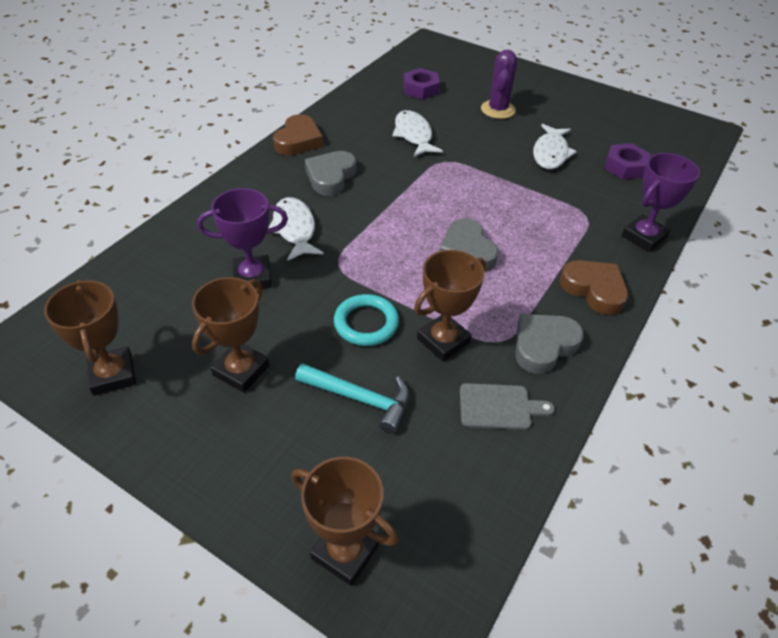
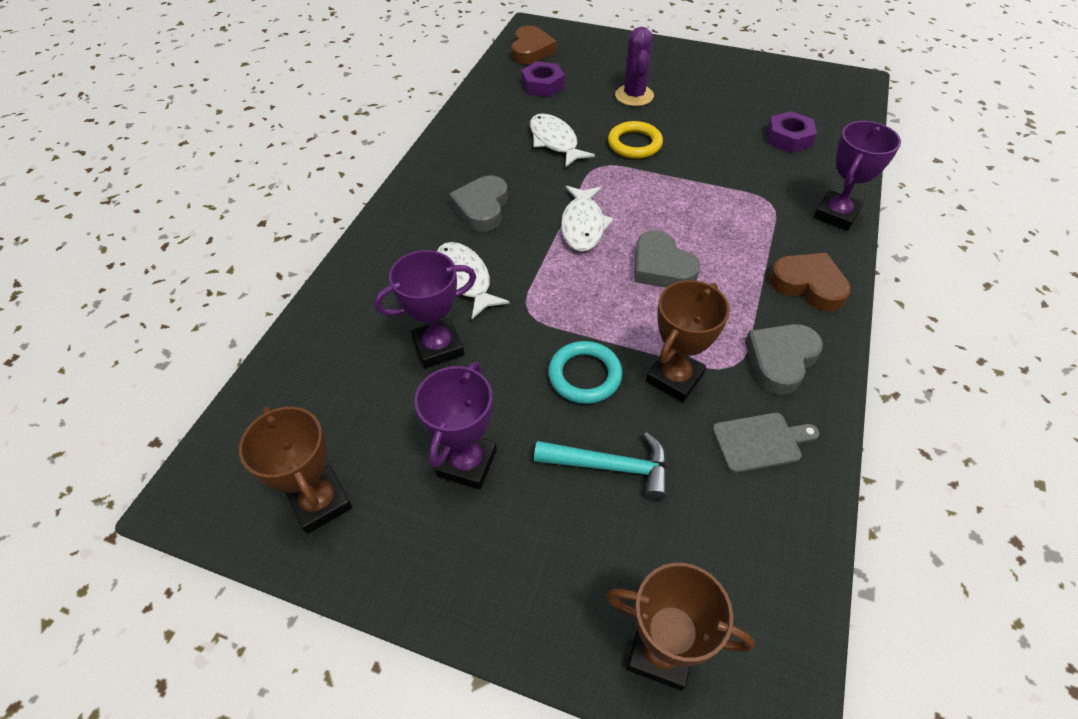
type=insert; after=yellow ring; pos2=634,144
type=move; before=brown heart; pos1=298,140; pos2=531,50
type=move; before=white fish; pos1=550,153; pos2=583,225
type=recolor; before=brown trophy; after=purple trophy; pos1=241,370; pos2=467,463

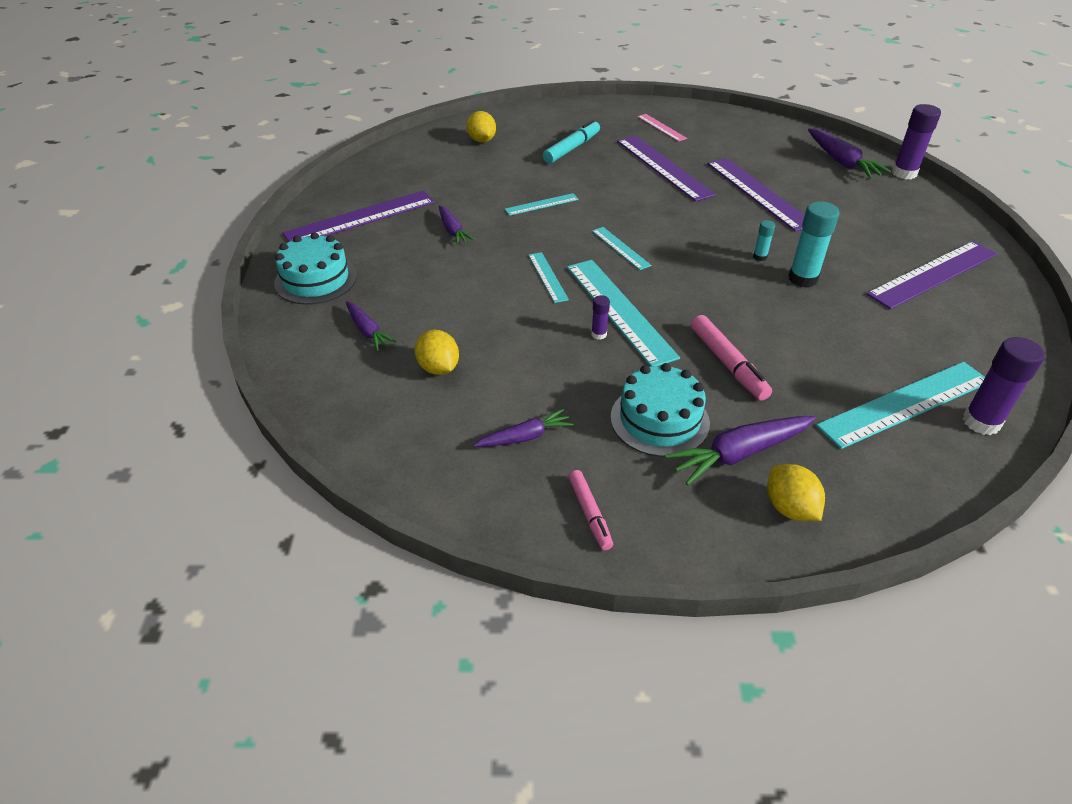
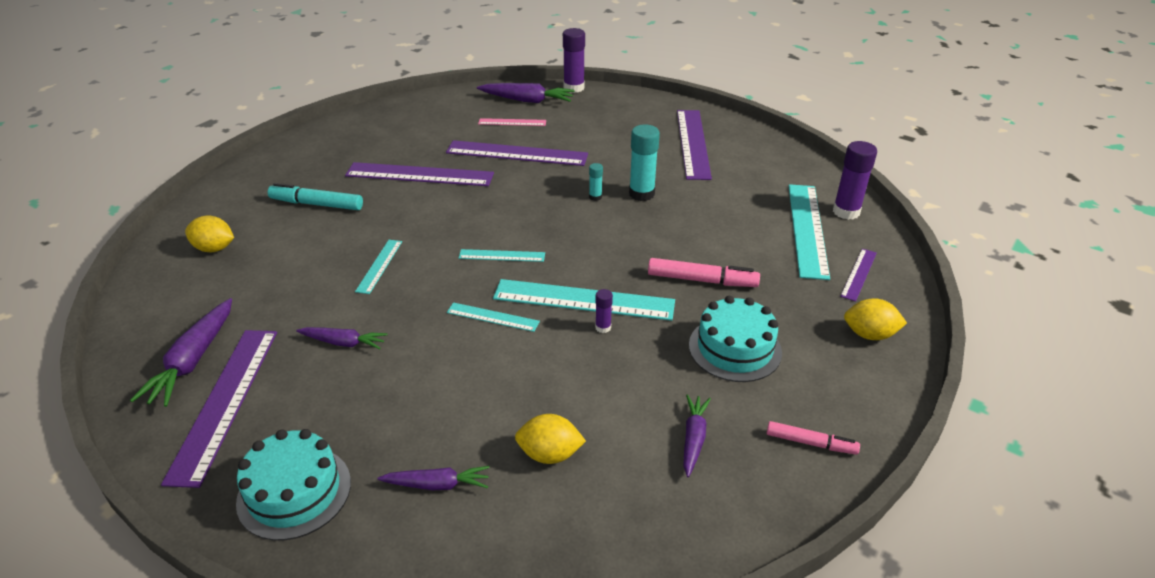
type=insert; after=purple ruler; pos2=859,274
type=move; before=pink ruler; pos1=661,127; pos2=512,122
type=move; before=purple carrot; pos1=739,454; pos2=193,360
type=rotate; before=turquoise marker; pos1=572,148; pos2=317,204; turn=-60

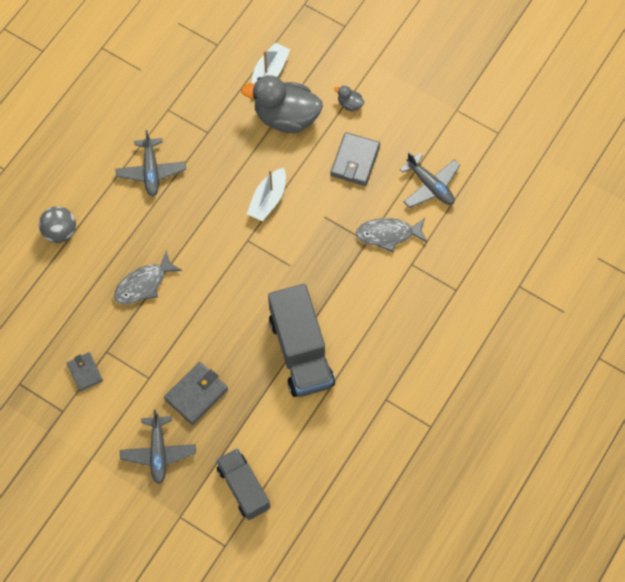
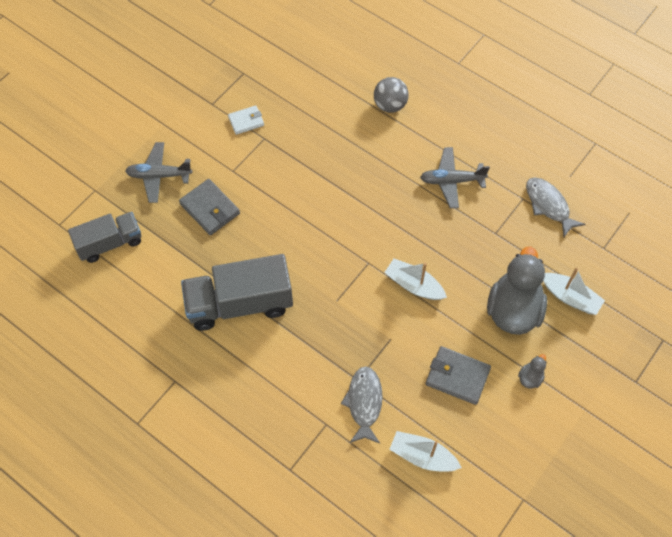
type=move; before=grey fish; pos1=144,284; pos2=548,205
type=replace; before=grey plane; after=white boat; pos1=430,185; pos2=422,456
type=recolor; before=grey wallet; after=white wallet; pos1=85,372; pos2=246,121

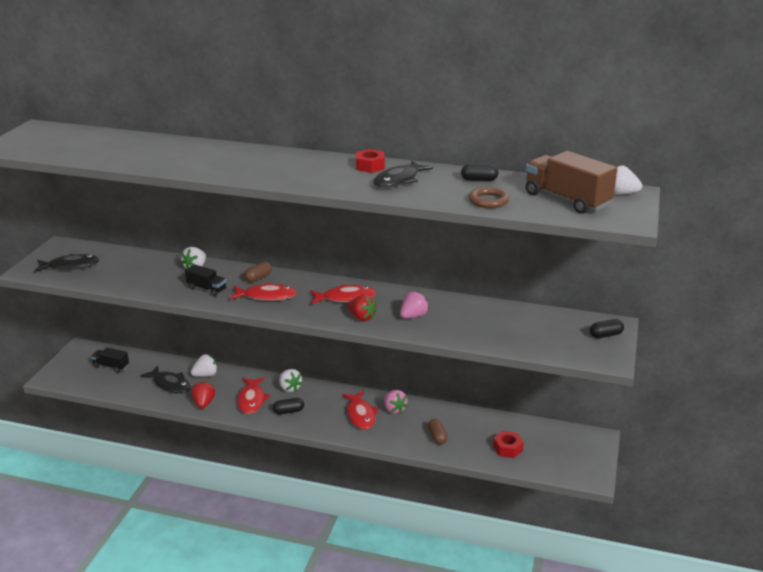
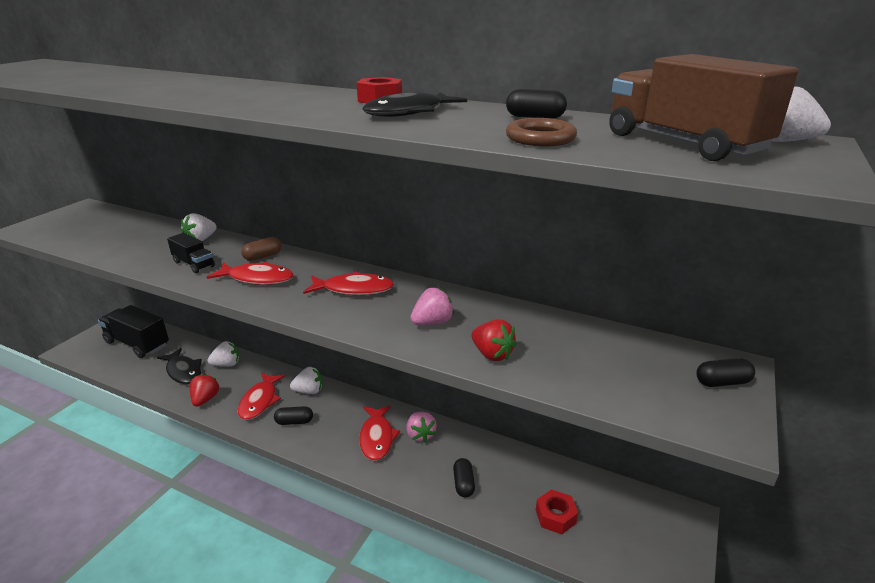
type=delete; before=black fish; pos1=70,266
type=move; before=red strawberry; pos1=362,317; pos2=492,354
type=recolor; before=brown capsule; after=black capsule; pos1=437,437; pos2=463,484
type=rotate; before=white strawberry; pos1=289,388; pos2=309,391; turn=-75
type=resize; before=black truck; pos1=111,366; pos2=137,344; scale=1.84

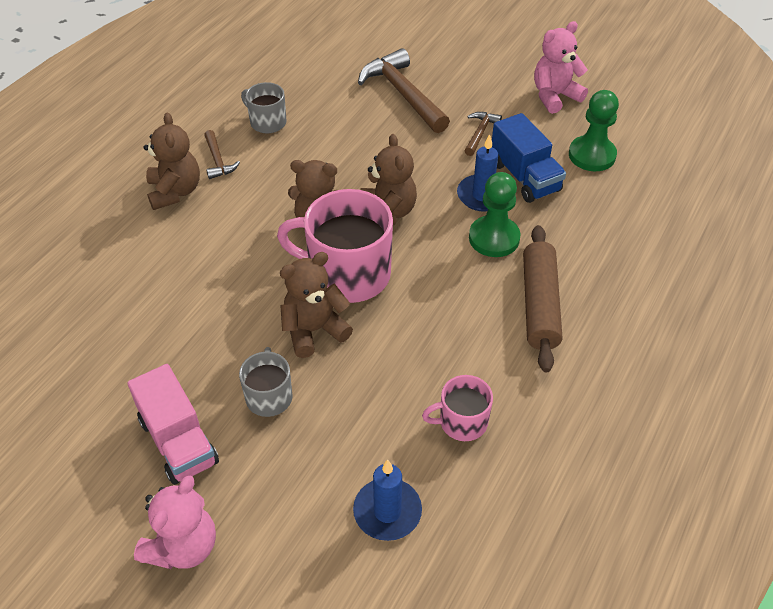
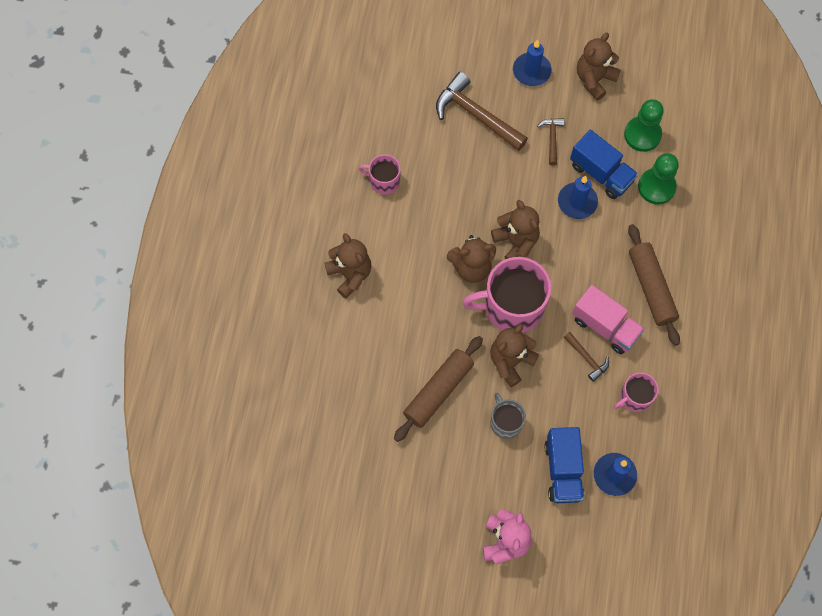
type=insert; after=brown rolling pin; pos2=438,391
type=insert; after=blue candle; pos2=531,71
type=insert; after=blue truck; pos2=563,470
type=move; before=pink truck; pos1=178,441; pos2=605,326
type=move; before=brown hammer; pos1=218,160; pos2=587,358
type=move; before=green pawn; pos1=494,238; pos2=656,187
type=recolor; before=grey mug; after=pink mug; pos1=267,122; pos2=383,181
type=recolor; before=pink teddy bear; after=brown teddy bear; pos1=554,96; pos2=594,79

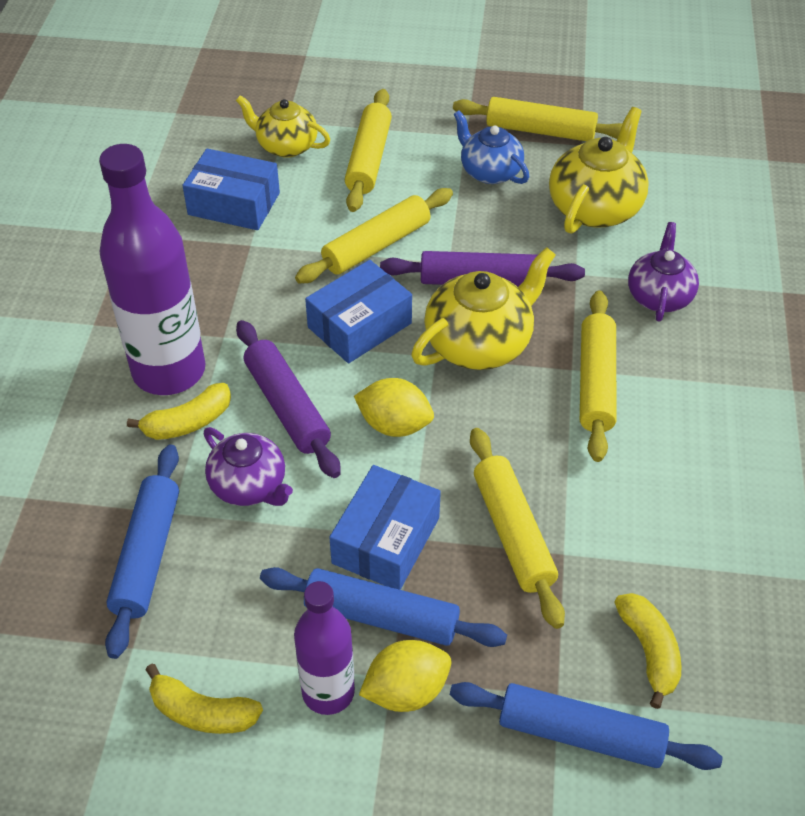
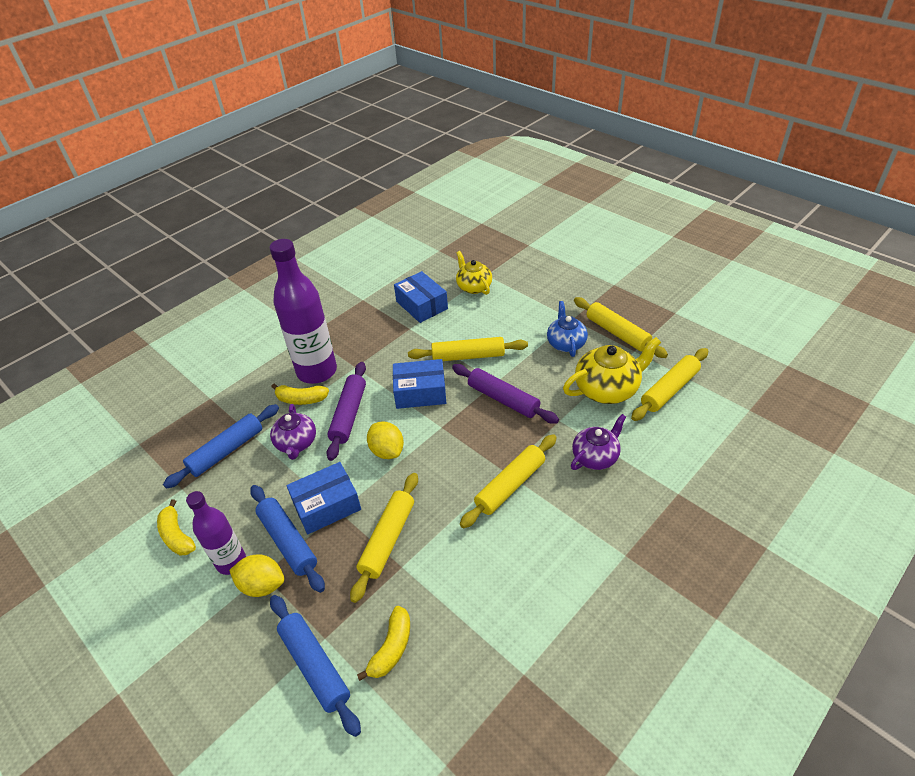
type=delete; before=yellow teapot; pos1=480,343
type=move; before=yellow rolling pin; pos1=368,159; pos2=669,390

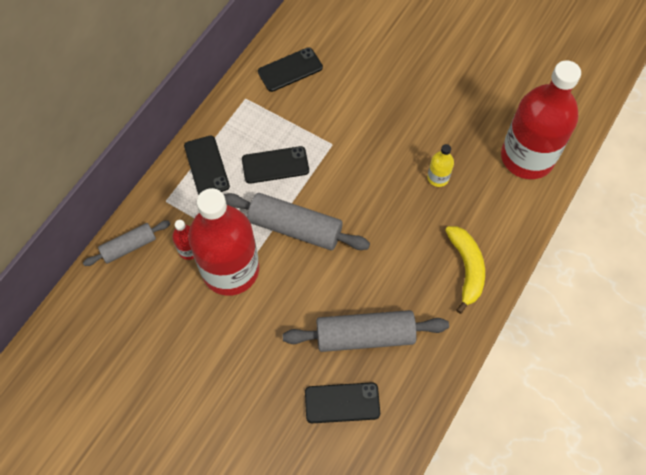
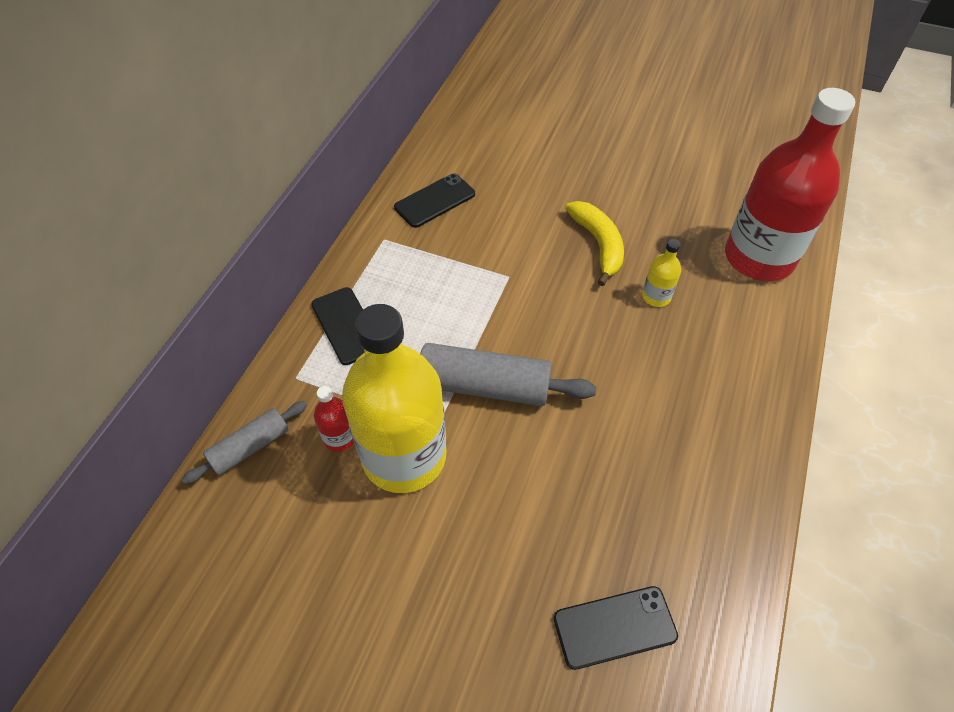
type=delete; before=black phone; pos1=275,165
type=delete; before=grey rolling pin; pos1=365,336
type=move; before=yellow banana; pos1=466,269; pos2=598,245
type=recolor; before=red bottle; after=yellow bottle; pos1=230,269; pos2=404,456

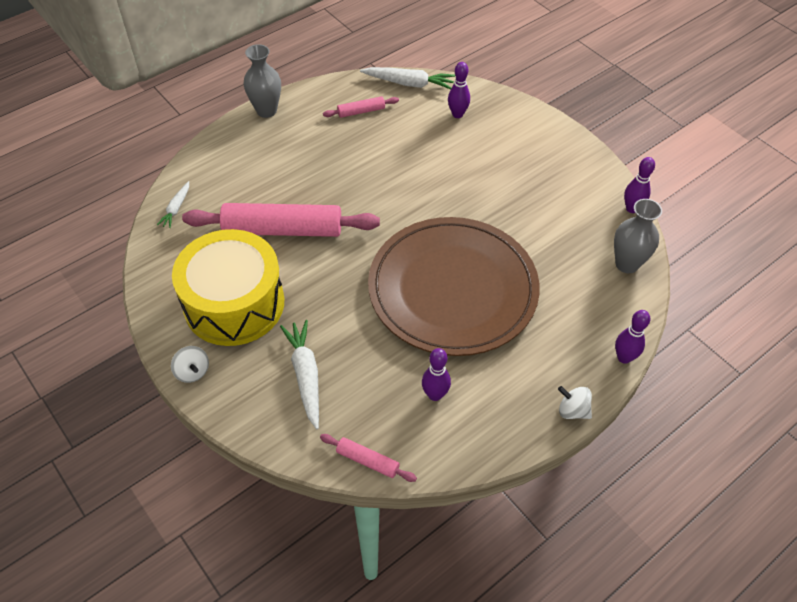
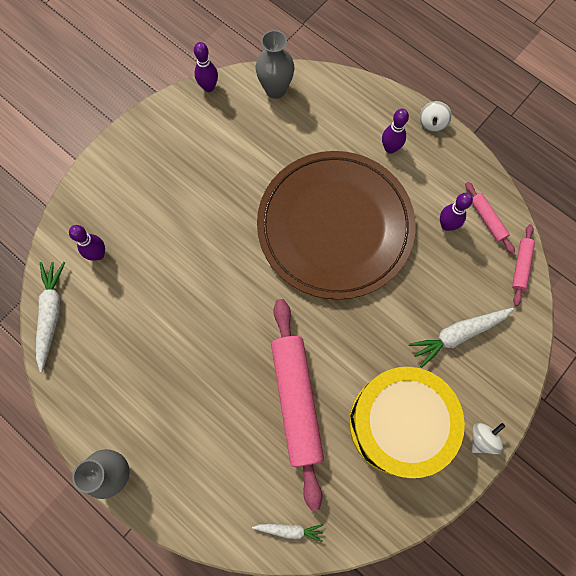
type=move; before=pink rolling pin; pos1=361,111; pos2=487,219
type=move; before=purple bowling pin; pos1=624,357; pos2=390,148

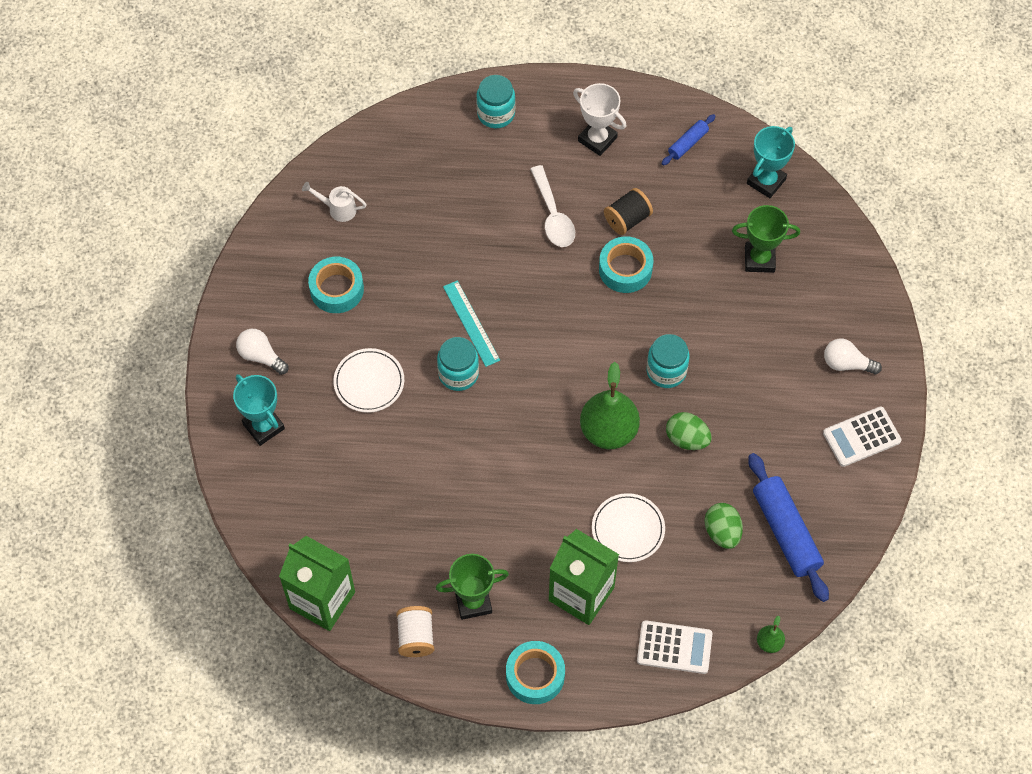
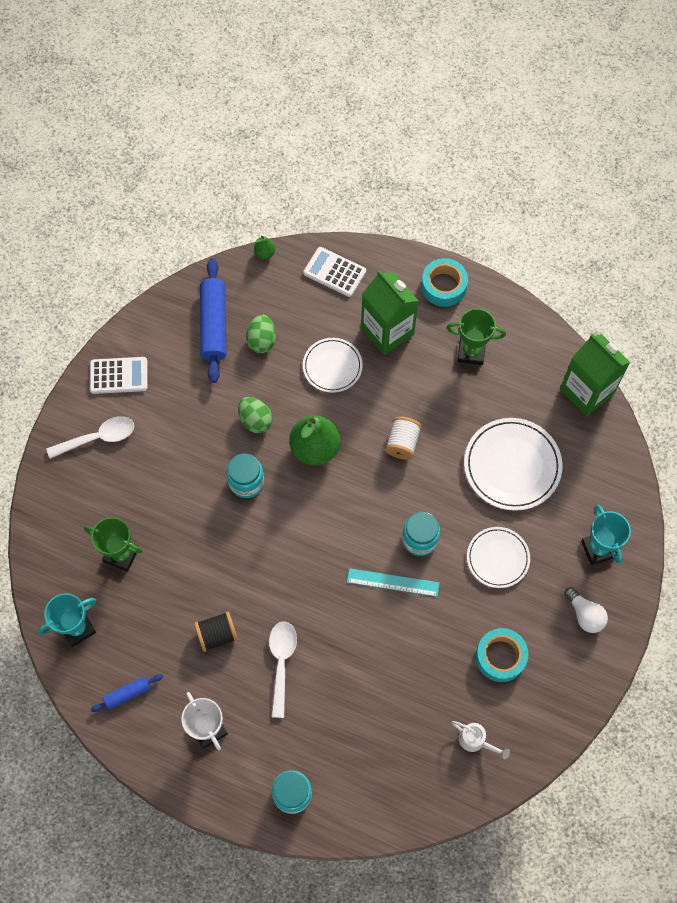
type=delete; before=turquoise tape; pos1=625,269
type=insert; after=white plate; pos2=512,466
type=move; before=white spool; pos1=416,637; pos2=402,443
type=replace; before=white light bulb; after=white spoon; pos1=846,364; pos2=98,438
type=rotate; before=turquoise ruler; pos1=471,323; pos2=393,582; turn=-75

